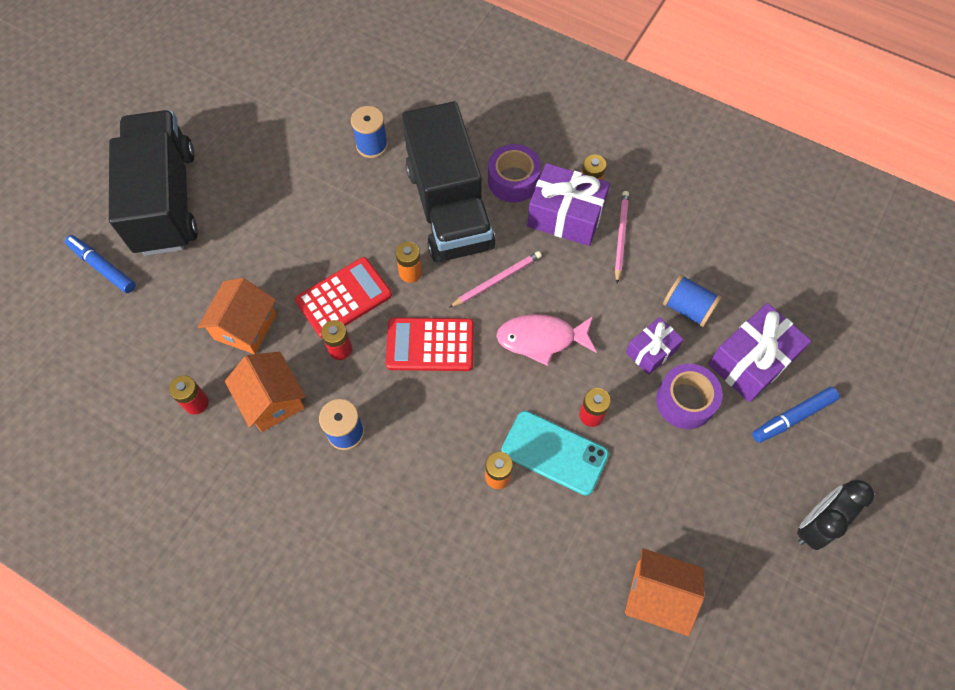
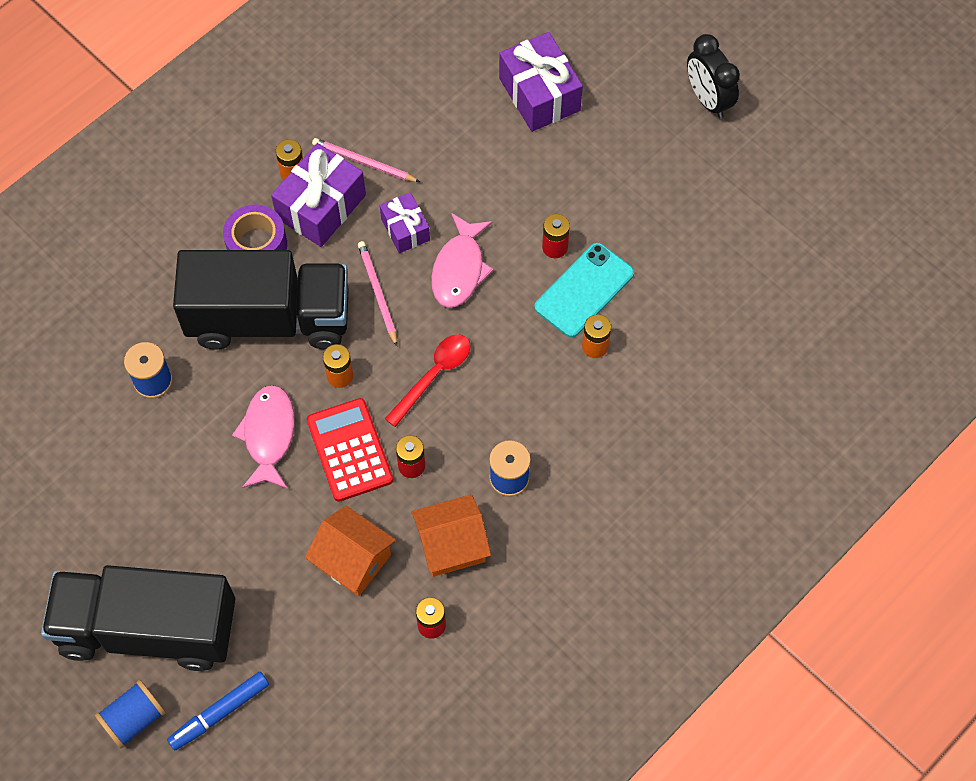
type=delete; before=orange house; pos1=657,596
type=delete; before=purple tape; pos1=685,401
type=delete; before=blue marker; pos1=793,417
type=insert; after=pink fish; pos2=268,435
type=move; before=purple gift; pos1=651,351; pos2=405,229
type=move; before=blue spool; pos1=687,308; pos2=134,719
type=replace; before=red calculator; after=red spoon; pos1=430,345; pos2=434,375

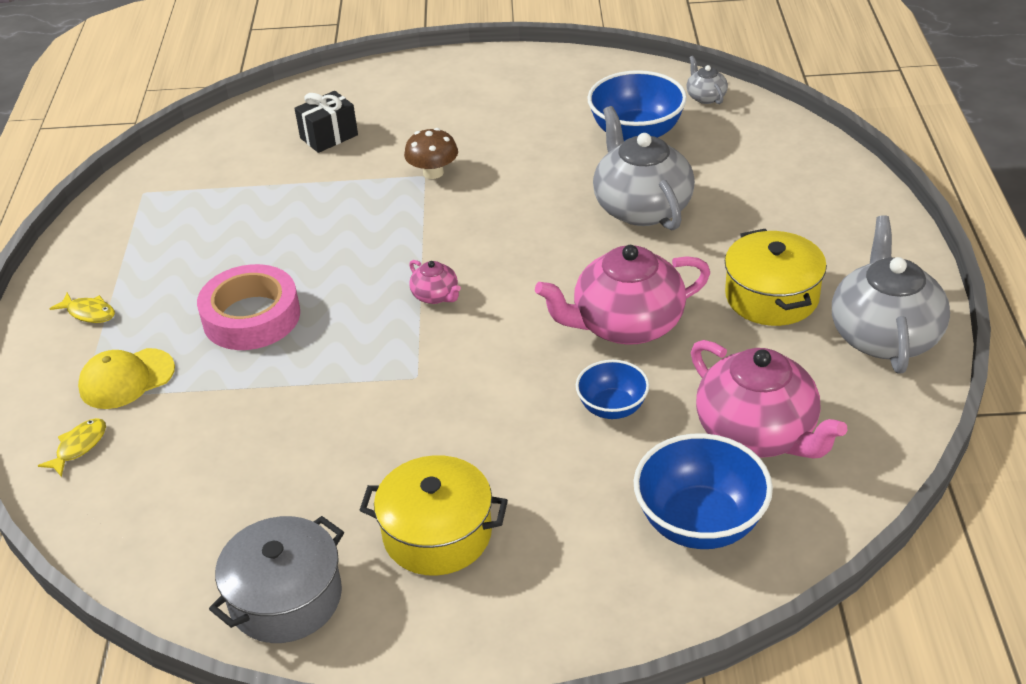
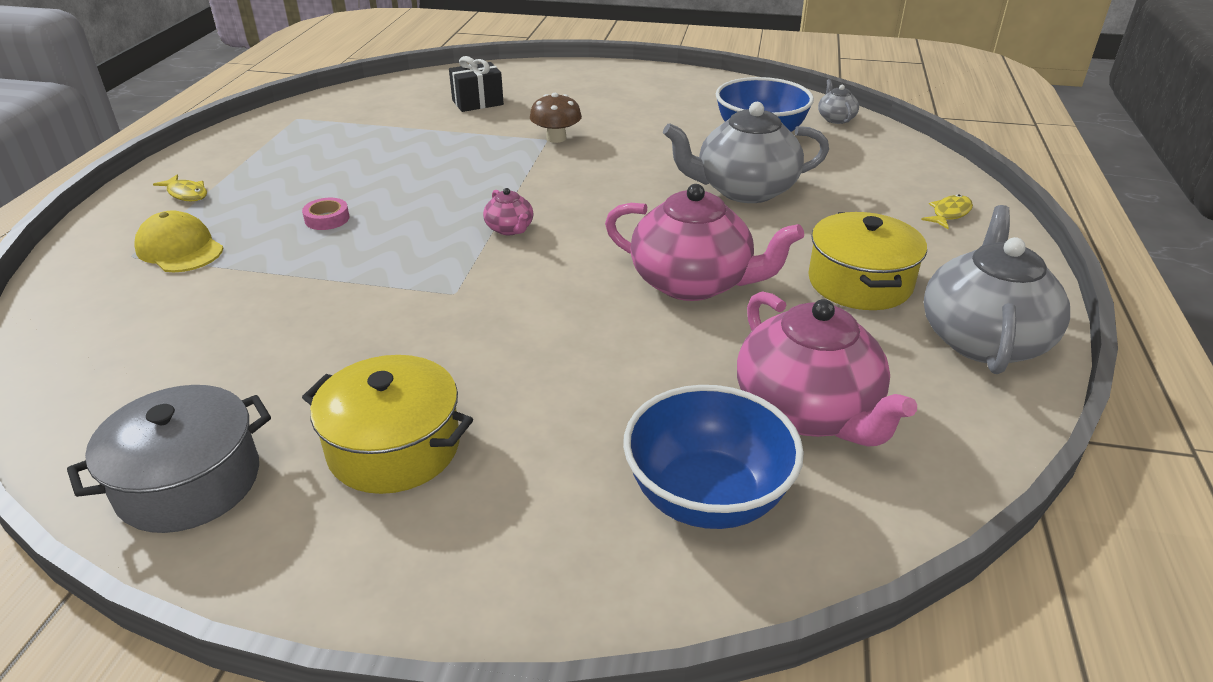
type=delete; before=blue bowl; pos1=612,407
type=move; before=yellow fish; pos1=79,446; pos2=949,213
type=rotate; before=yellow cap; pos1=126,379; pos2=180,249; turn=60
type=rotate; before=pink teapot; pos1=626,325; pos2=693,283; turn=-150
type=rotate; before=grey teapot; pos1=641,207; pos2=744,190; turn=-90
type=resize; before=pink tape; pos1=251,317; pos2=327,219; scale=0.44

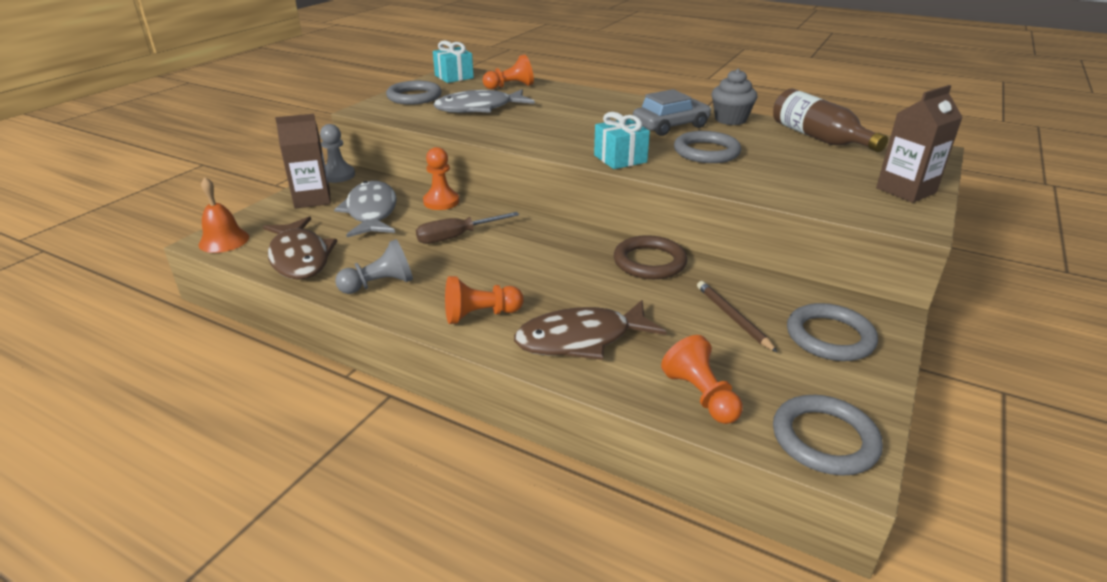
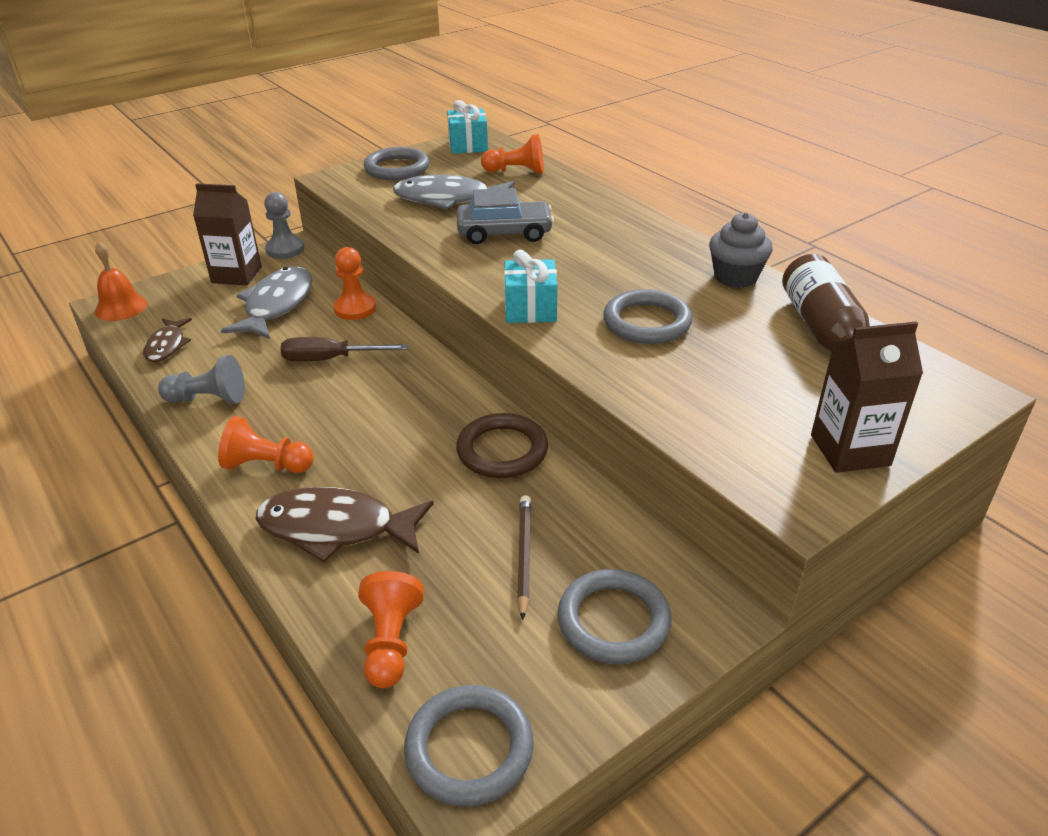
type=move; before=grey car; pos1=670,126; pos2=504,233
type=resize; before=brown fish; pos1=300,258; pos2=167,346; scale=0.58

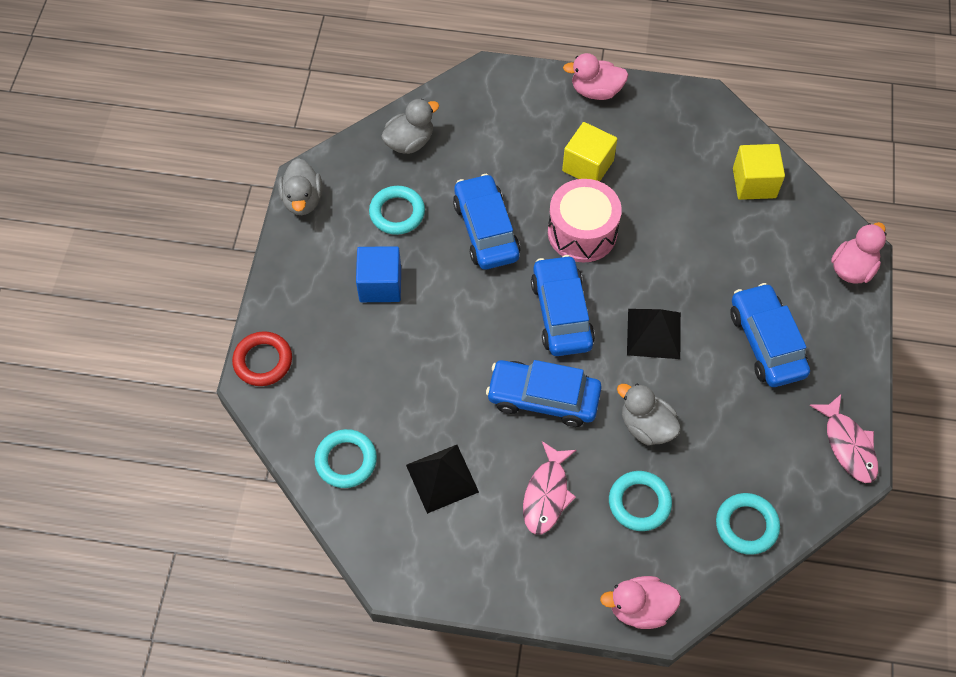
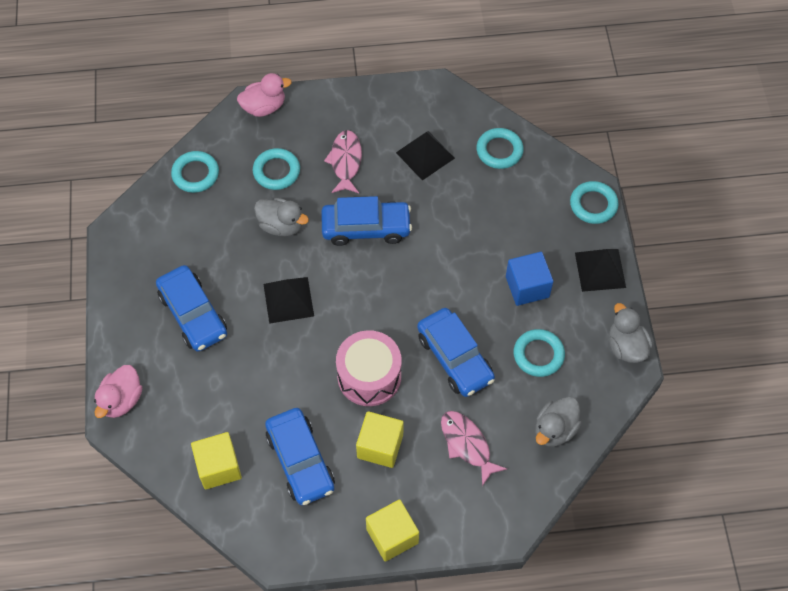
type=insert; after=black pyramid; pos2=600,270
type=move; before=blue car; pos1=561,313; pos2=300,461
type=move; before=pink fish; pos1=848,445; pos2=467,444
type=replace; before=pink duck; after=yellow cube; pos1=596,91; pos2=392,536
type=recolor; before=red ring; after=turquoise ring; pos1=263,361; pos2=593,205

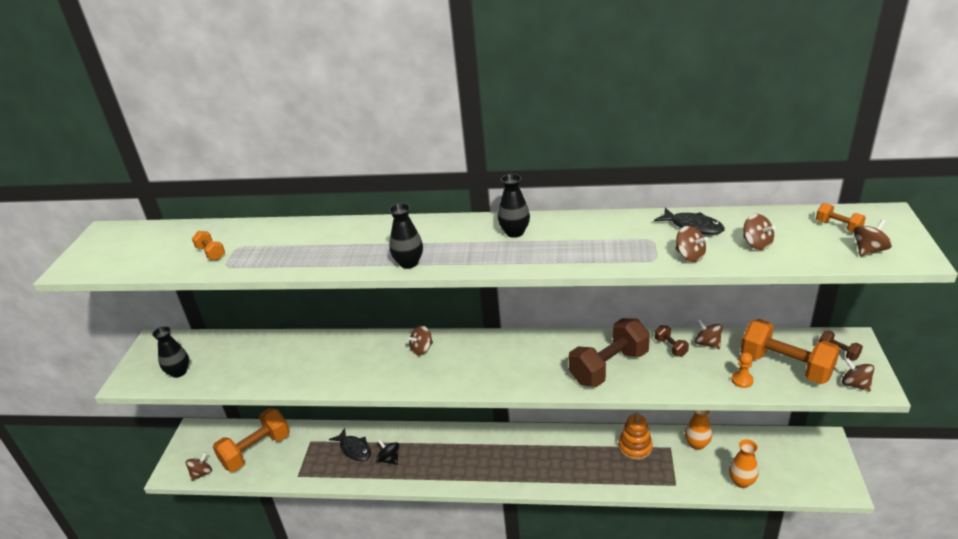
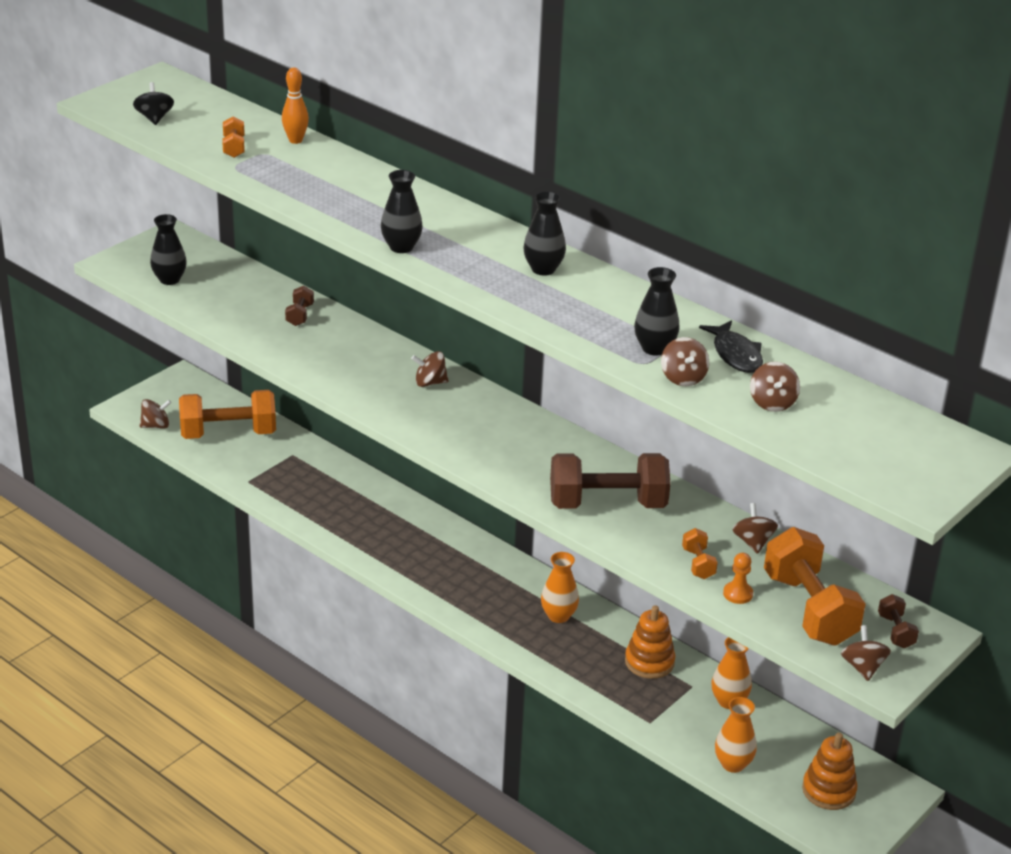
type=delete; before=black fish; pos1=354,449
type=delete; before=brown spinning top; pos1=868,250
type=insert; after=orange bowling pin; pos2=295,140
type=insert; after=orange vase; pos2=558,616
type=insert; after=black vase; pos2=654,348
type=insert; after=orange stacking toy; pos2=828,790
type=move; before=black spinning top; pos1=389,459; pos2=154,118
type=move; before=brown dumbbell; pos1=670,347; pos2=299,315
type=move; before=orange dumbbell; pos1=838,227; pos2=698,564

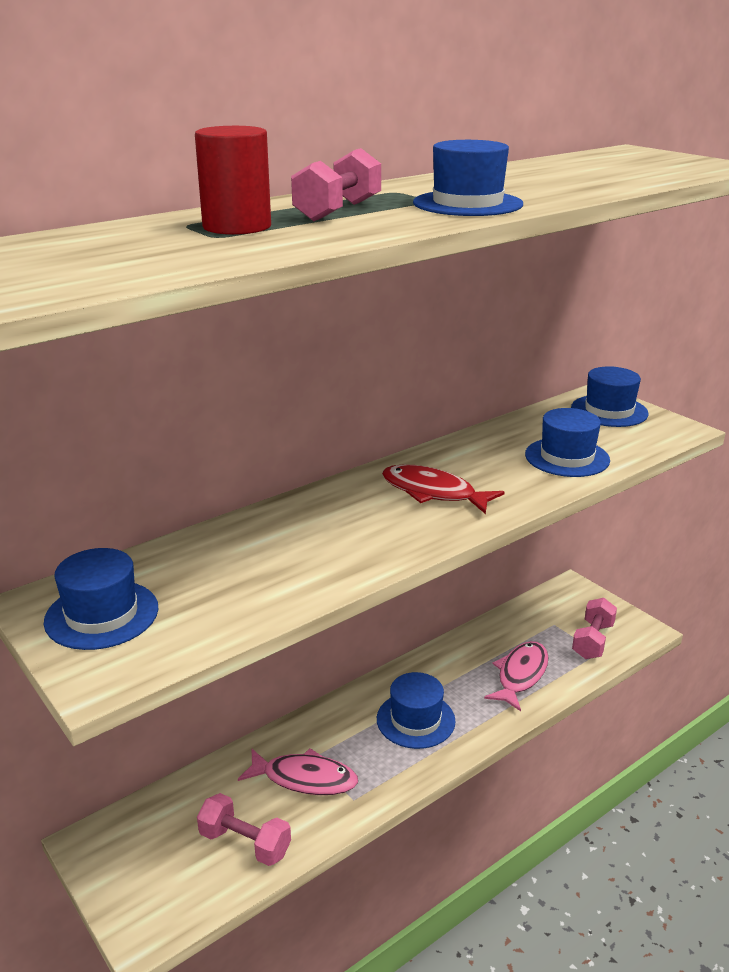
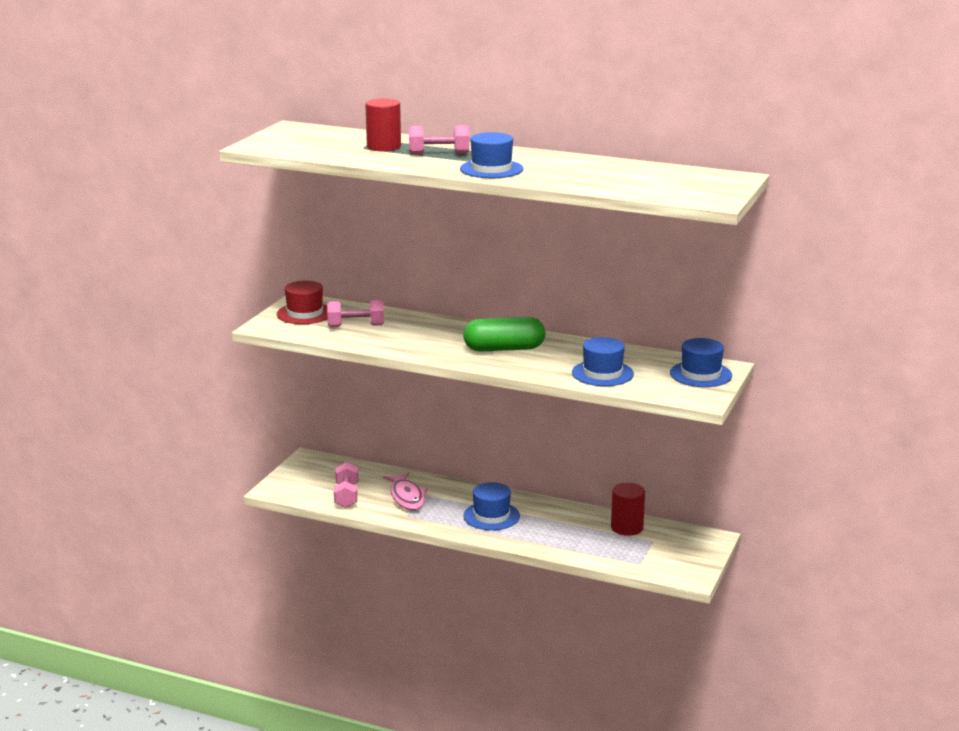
type=delete; before=pink fish; pos1=520,675
type=insert; after=red cylinder; pos2=627,527
type=move; before=pink dumbbell; pos1=592,641; pos2=356,326
type=replace; before=red fish; after=green capsule; pos1=433,492; pos2=504,349
type=recolor; before=blue hat; after=red hat; pos1=102,615; pos2=305,313

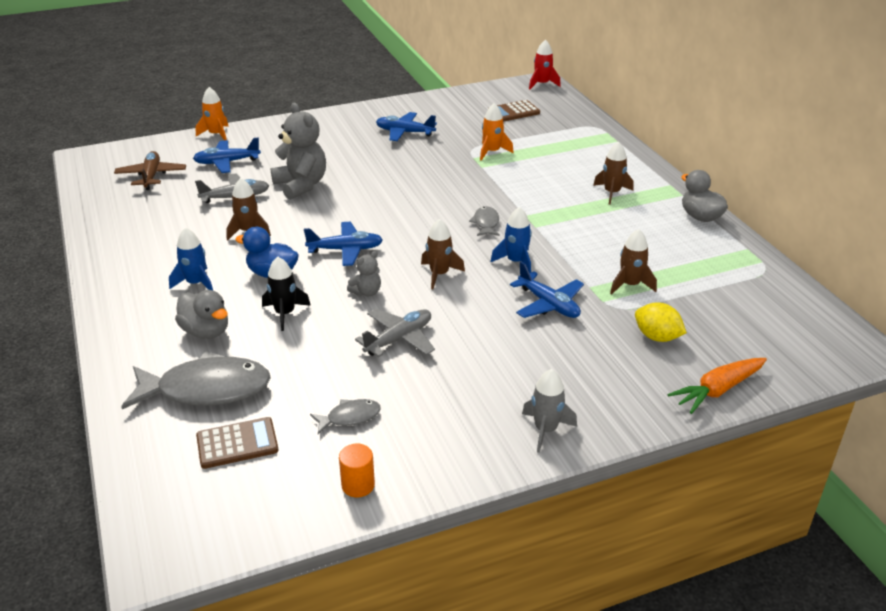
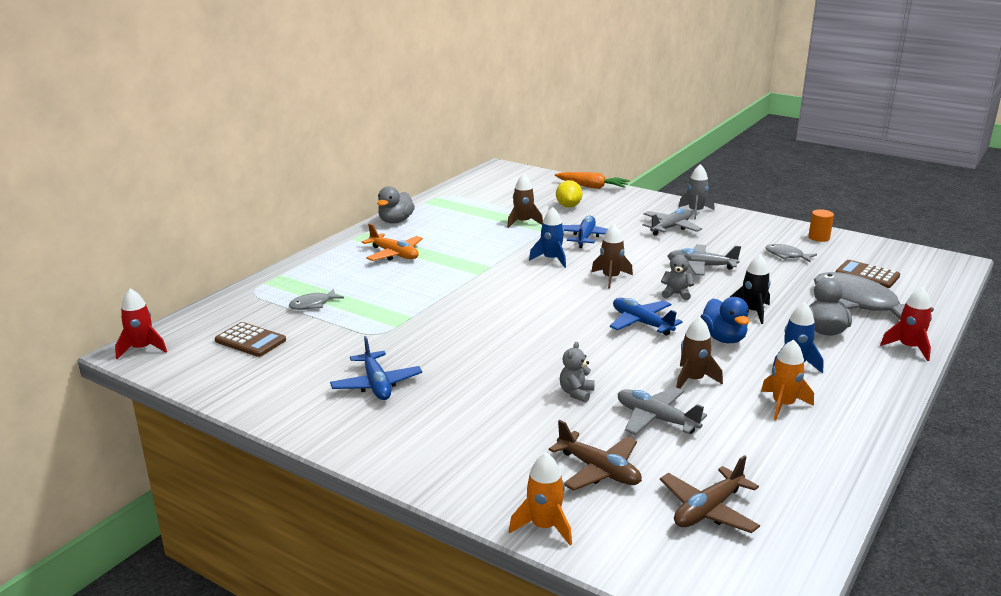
type=insert; after=grey plane; pos2=670,228
type=insert; after=red rocket; pos2=909,347
type=move; before=grey fish; pos1=486,223; pos2=313,304
type=move; before=orange rocket; pos1=492,152; pos2=783,405
type=replace; before=brown rocket; after=orange plane; pos1=612,193; pos2=394,254
type=recolor; before=blue plane; after=brown plane; pos1=227,162; pos2=599,470
type=resize; before=grey teddy bear; pos1=301,185; pos2=576,393; scale=0.5

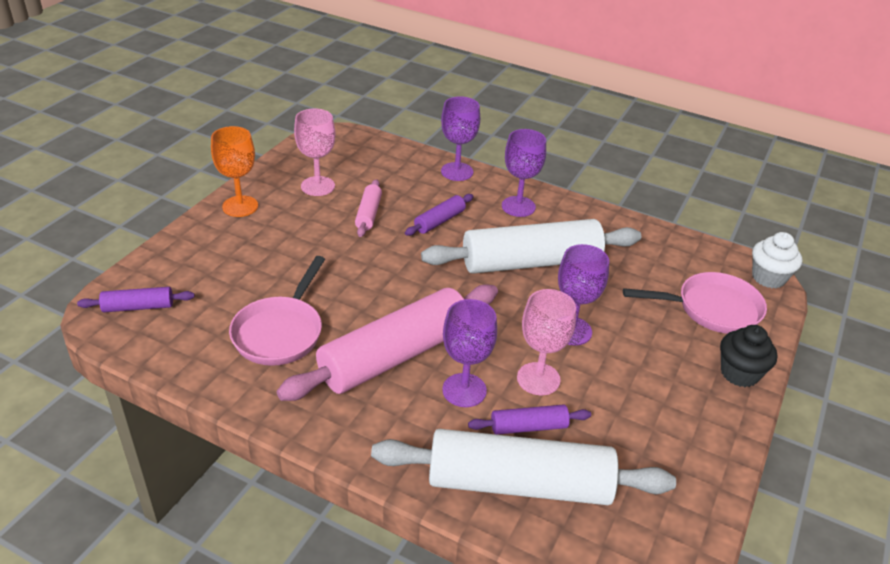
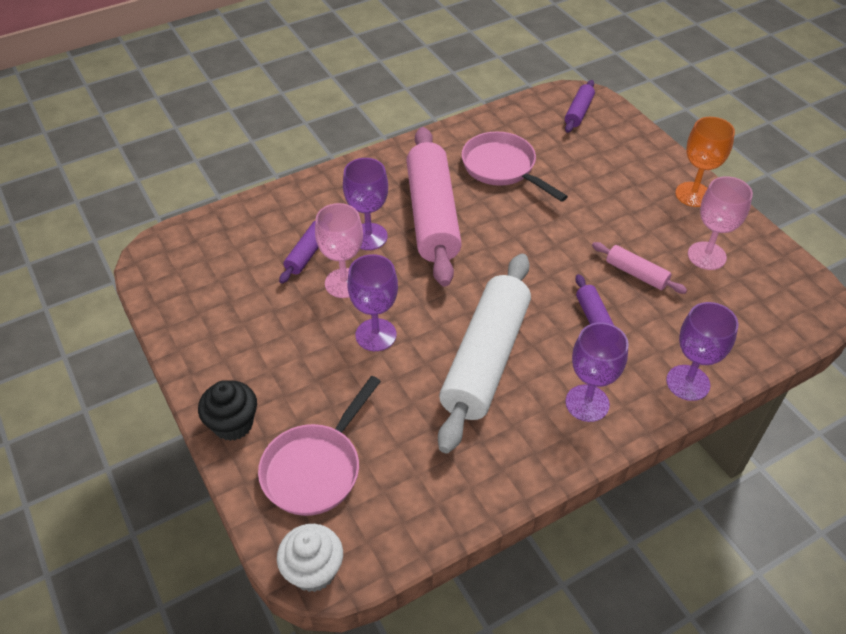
type=delete; before=white rolling pin; pos1=519,483

